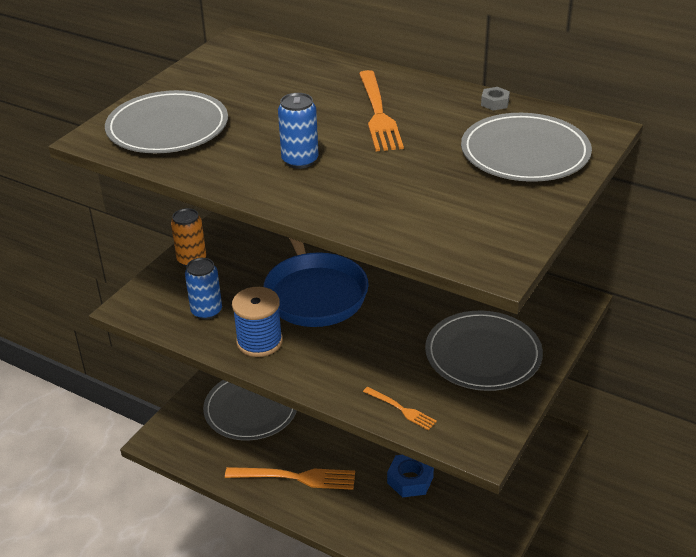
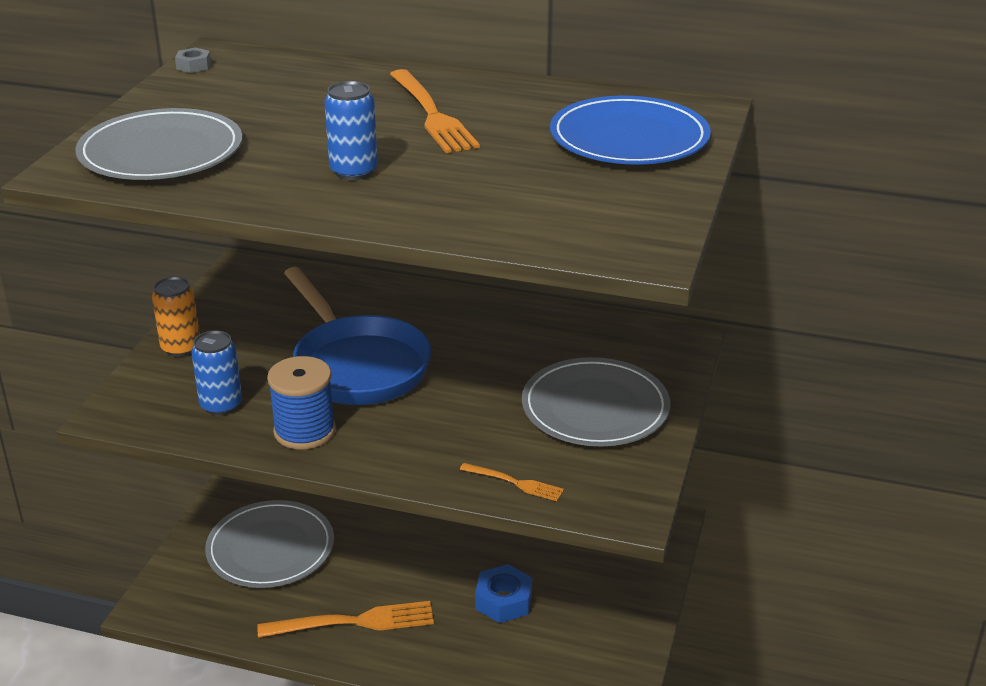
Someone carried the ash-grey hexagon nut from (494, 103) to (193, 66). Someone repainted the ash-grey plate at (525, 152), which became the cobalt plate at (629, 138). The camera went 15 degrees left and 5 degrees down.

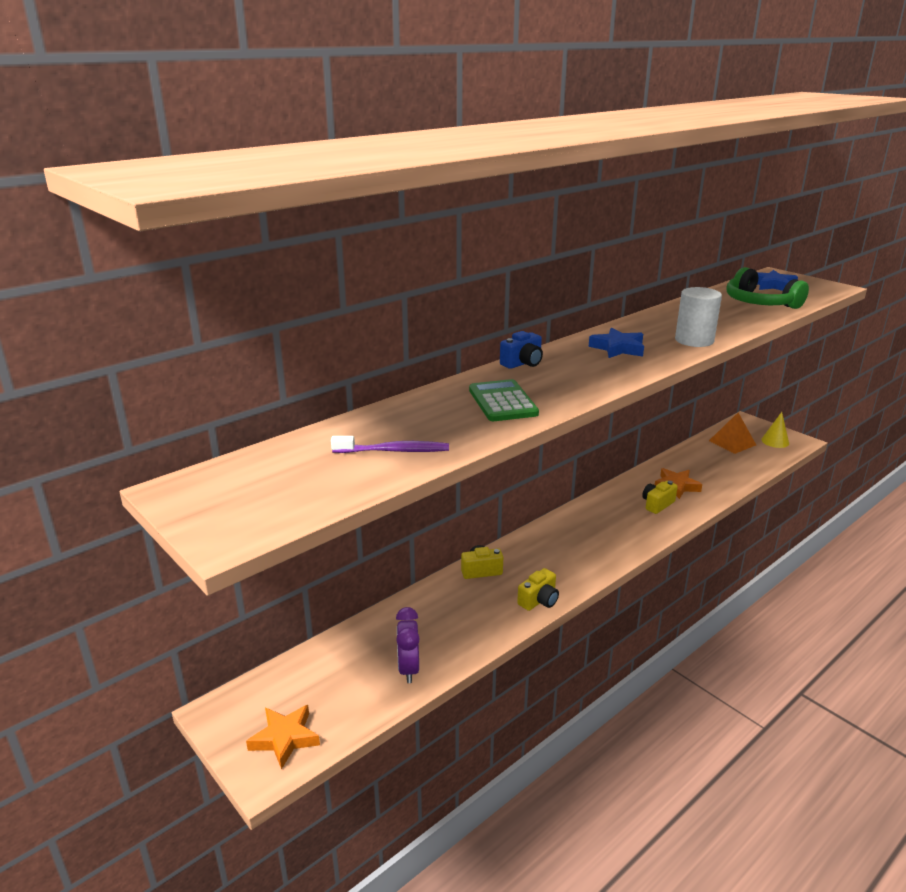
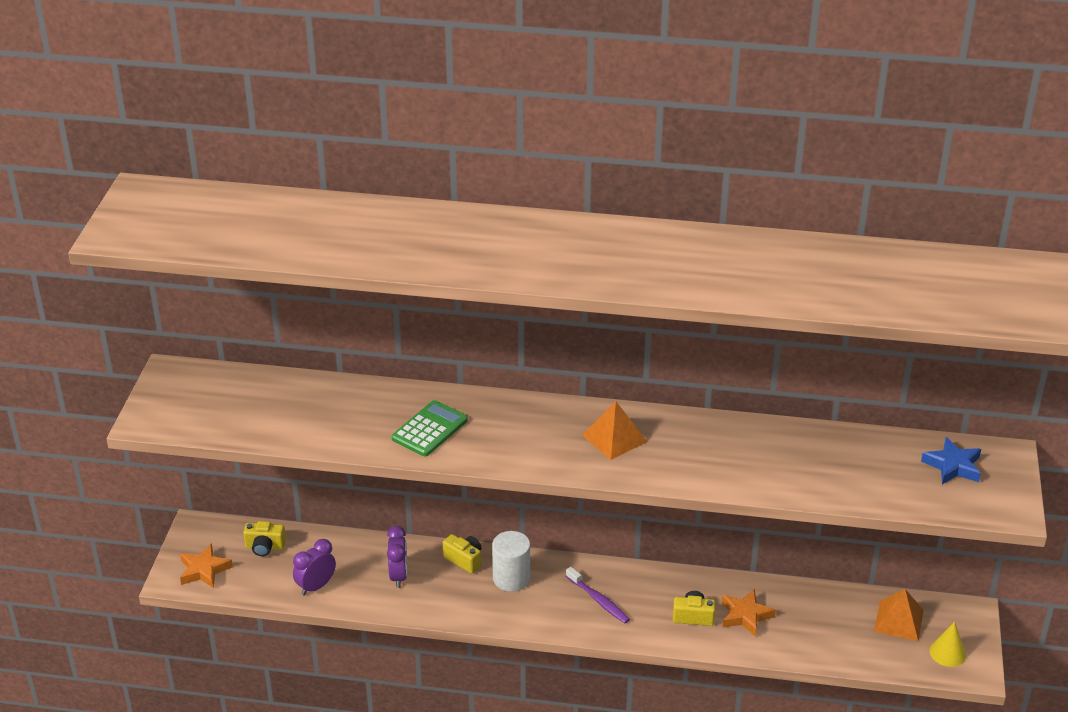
Someone took away the emerald headset at (759, 303). Someone carried the white solid cylinder from (694, 340) to (511, 578). Someone swapped the cobalt star shape at (618, 348) for the orange pyramid shape at (614, 438). Someone took away the cobalt photo camera at (523, 363). Someone carried the purple toothbrush from (394, 451) to (598, 600). Someone carried the bright yellow photo camera from (539, 600) to (265, 547). Someone put down the purple clock at (398, 576). The camera went 50 degrees right and 10 degrees up.

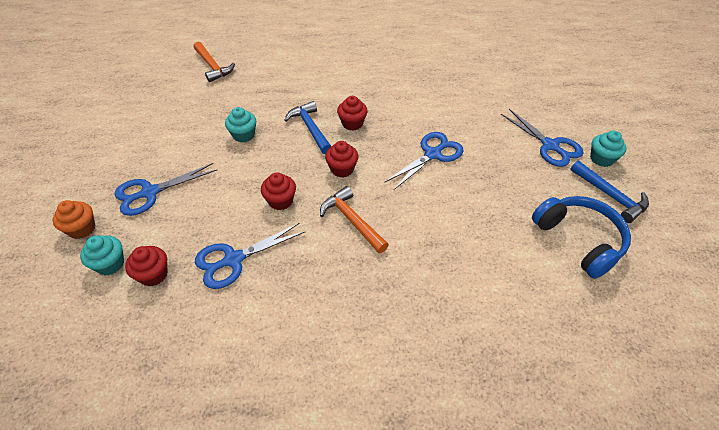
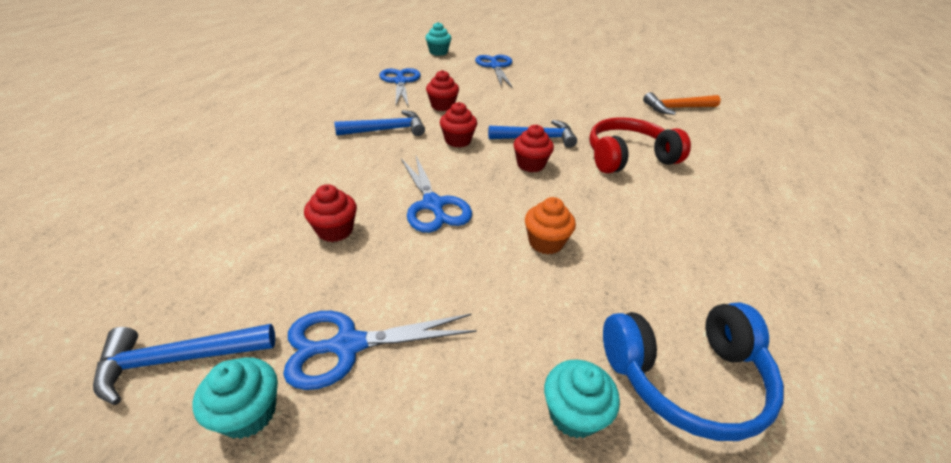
Someone carried the teal fairy cake from (243, 135) to (573, 413). Someone repainted the orange claw hammer at (352, 220), which became the cobalt claw hammer at (387, 130). Someone carried the cobalt headset from (579, 240) to (686, 378). Someone carried the orange fairy cake from (82, 229) to (546, 242). Someone carried the red fairy cake from (153, 274) to (335, 230). Someone put down the red headset at (628, 157). The camera went 110 degrees right and 10 degrees down.

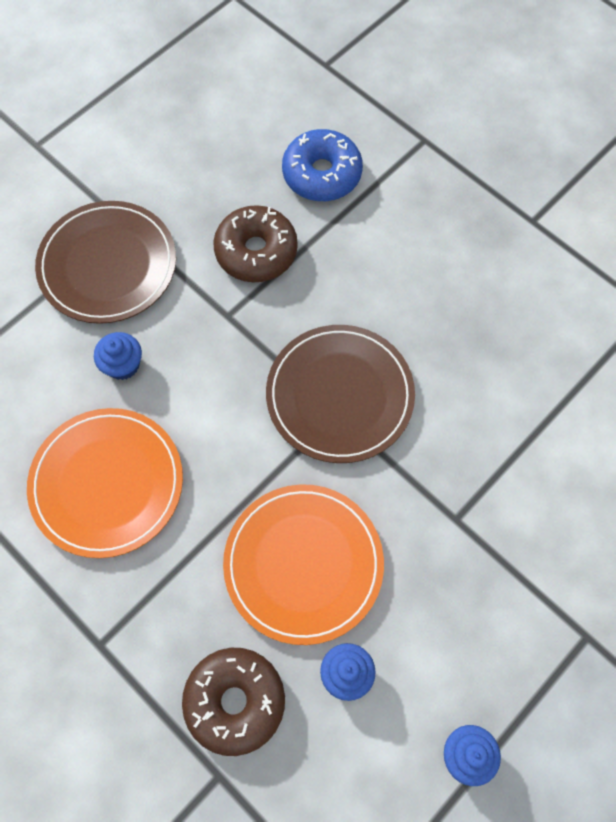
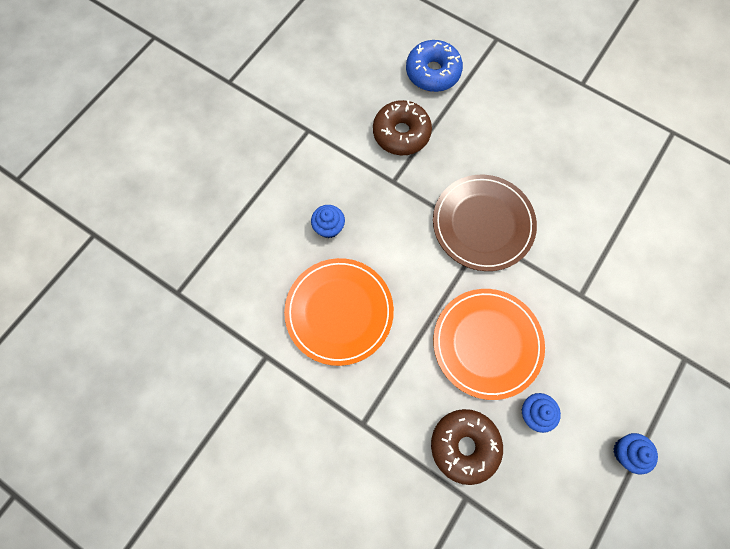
Someone took away the brown plate at (108, 265). The camera went 10 degrees left and 5 degrees up.

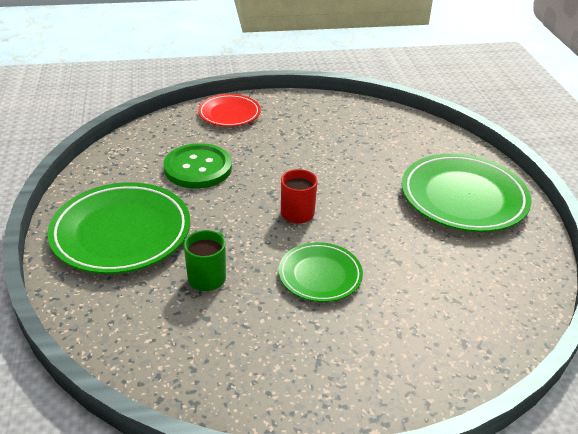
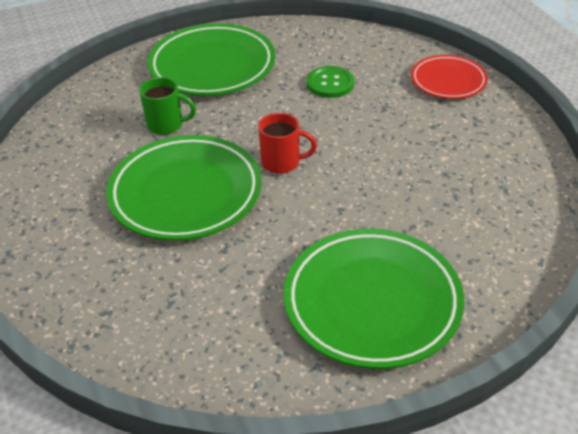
Someone scaled the emerald shirt button at (198, 168) by 0.65. Someone scaled the emerald plate at (320, 275) by 1.74. The camera went 80 degrees right and 5 degrees up.

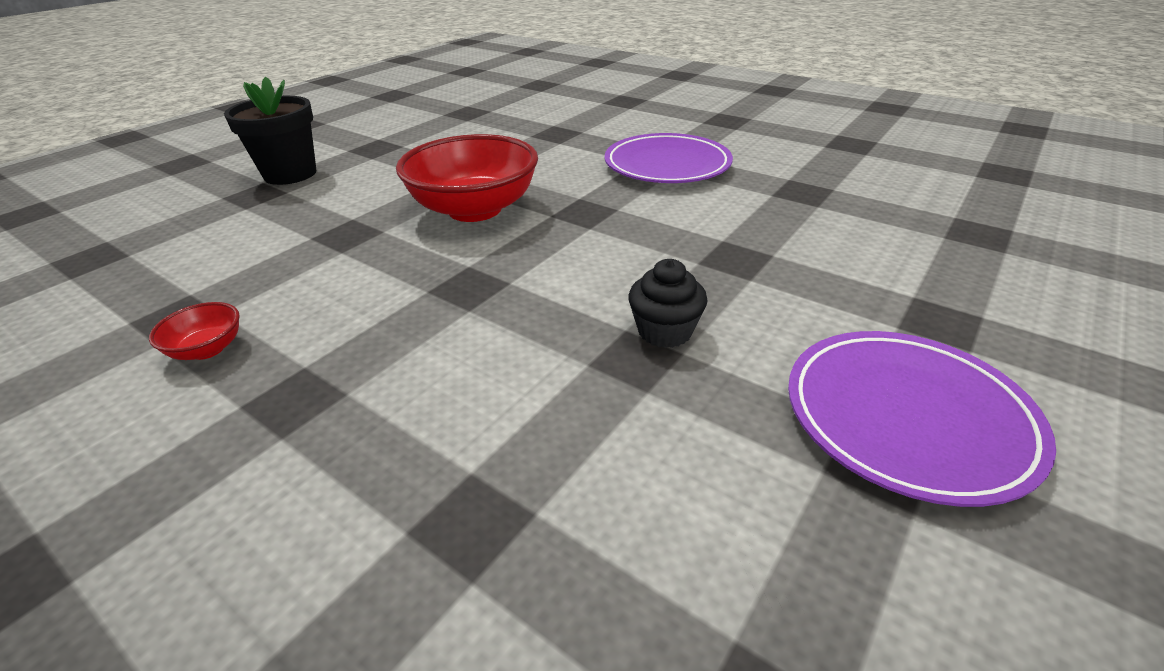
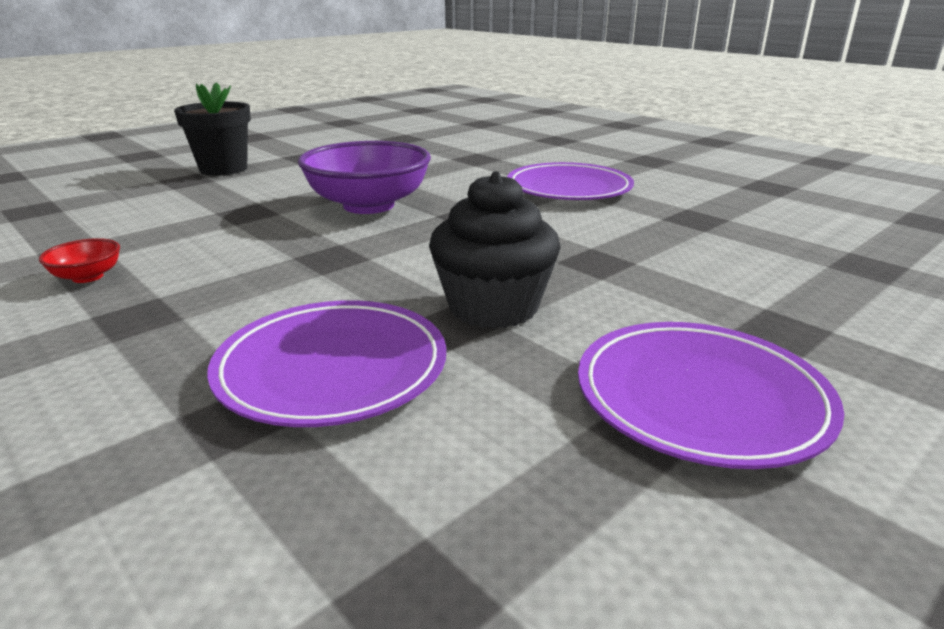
Someone repainted the red deep dish at (475, 209), which became the purple deep dish at (368, 205). Someone scaled the ebony fairy cake at (665, 331) by 1.68. Someone put down the purple plate at (332, 369). The camera went 10 degrees right and 10 degrees down.

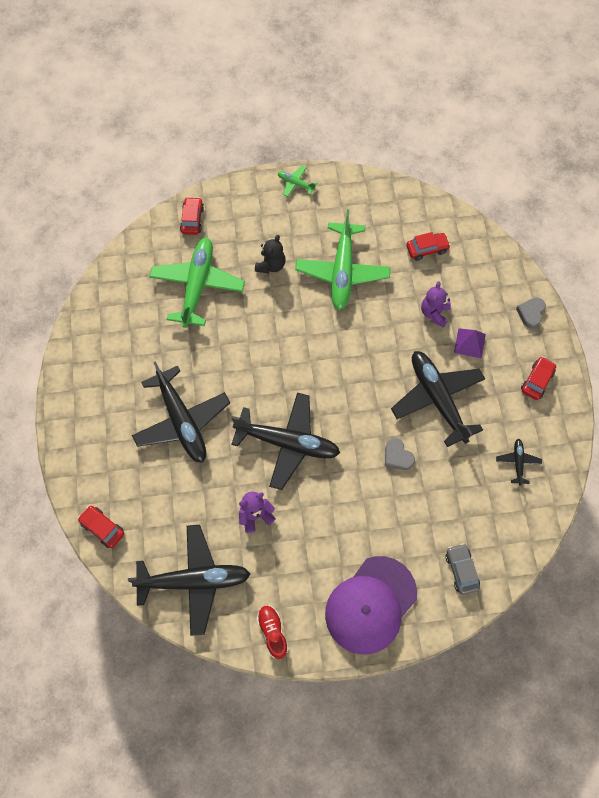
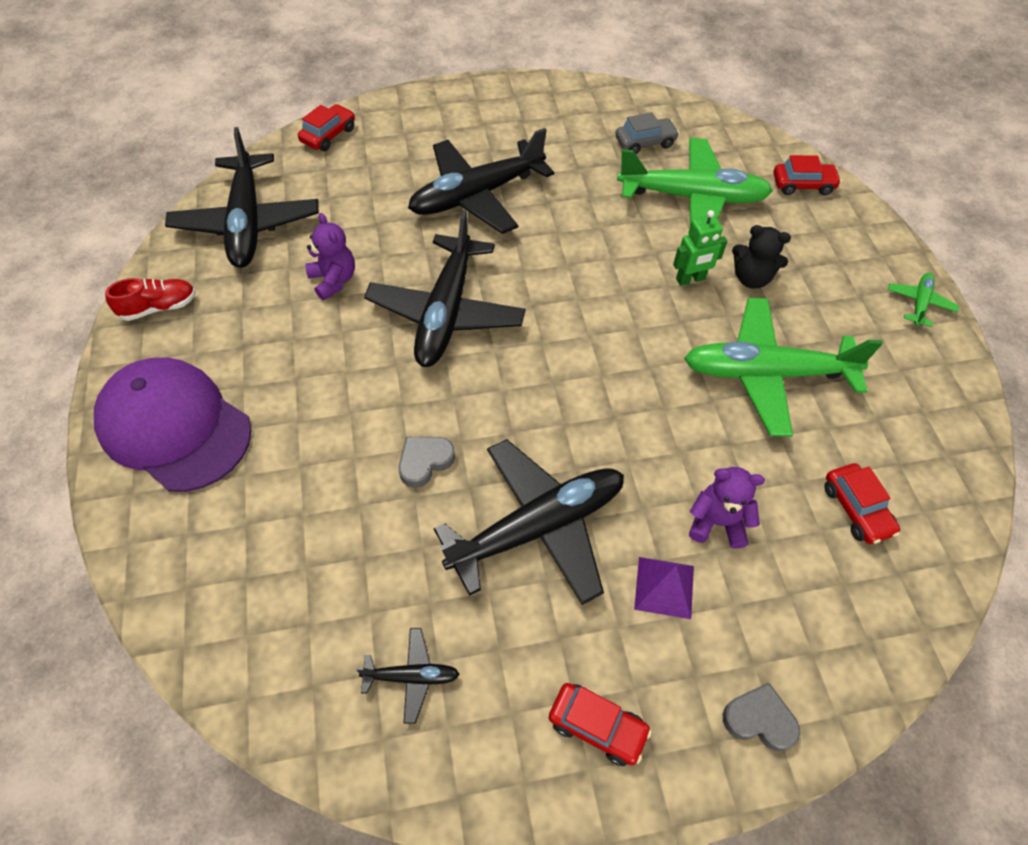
Someone carried the ash-grey automobile from (461, 570) to (645, 142). Someone put down the emerald toy robot at (690, 279). The camera went 85 degrees right and 10 degrees down.

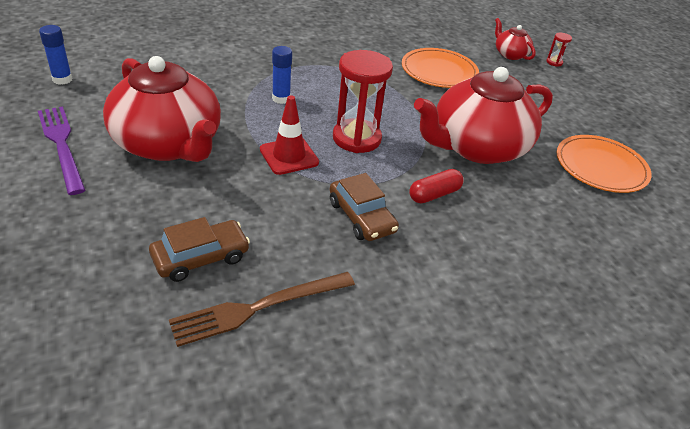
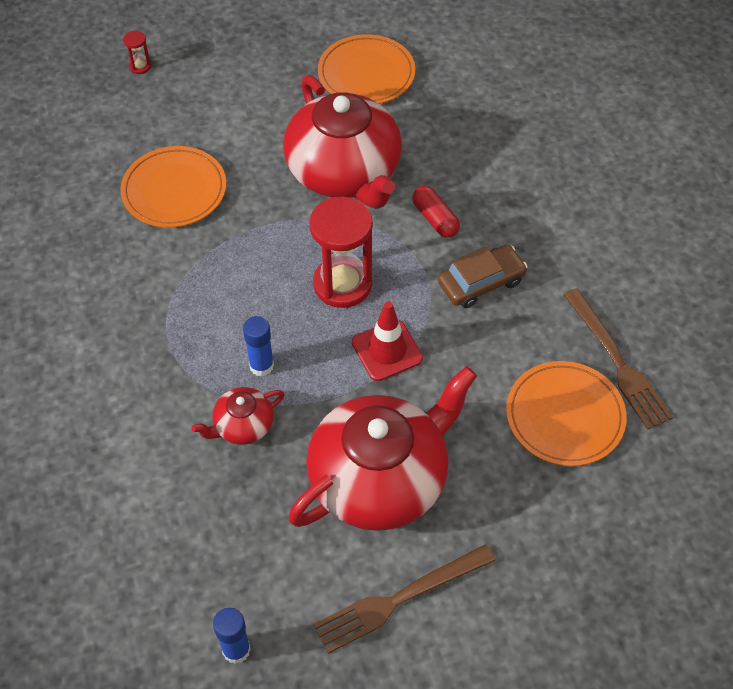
Someone carried the red teapot from (510, 54) to (243, 425). Someone repainted the purple table fork at (62, 145), which became the brown table fork at (399, 599). Someone swapped the brown automobile at (200, 257) for the orange plate at (565, 416). The camera went 85 degrees left and 15 degrees up.

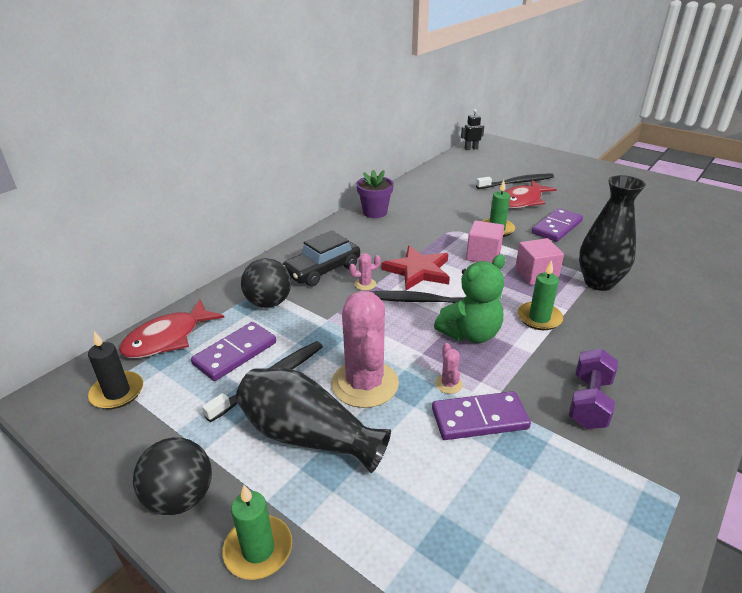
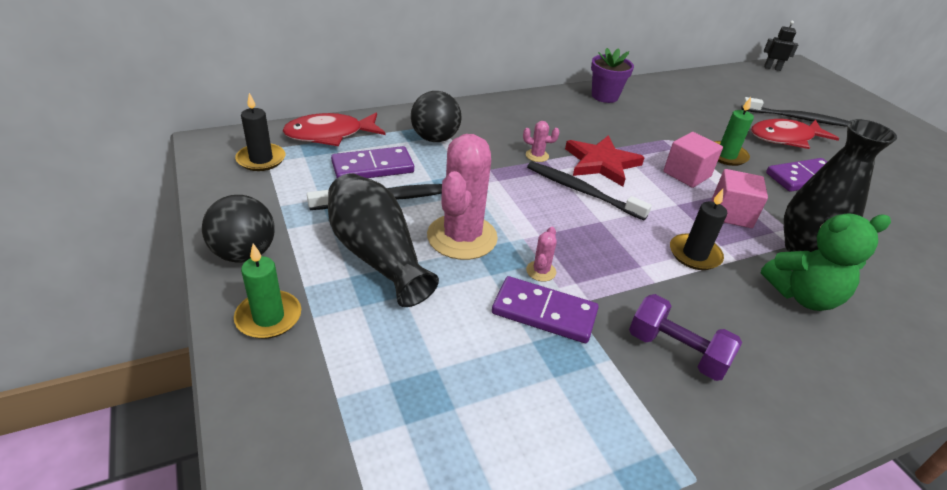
Someone took away the ebony automobile at (322, 270). Someone carried the emerald teddy bear from (470, 334) to (803, 296). Someone repainted the emerald pillar candle at (539, 318), which became the ebony pillar candle at (694, 254). Someone rotated the purple dumbbell at (589, 402) by 75 degrees clockwise. The camera went 25 degrees right and 5 degrees up.

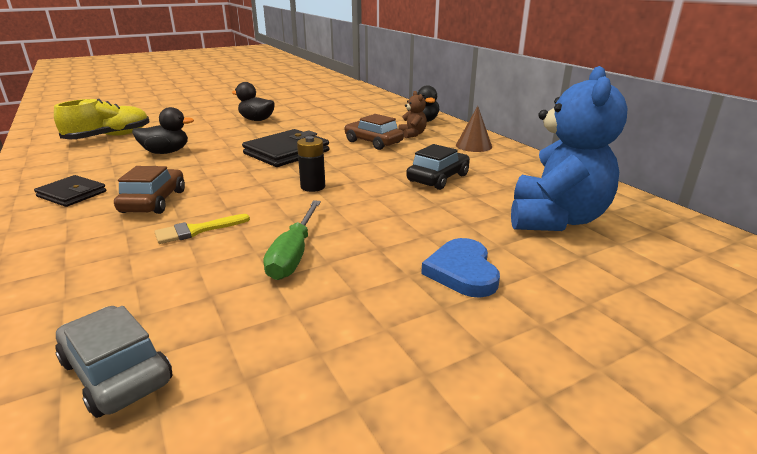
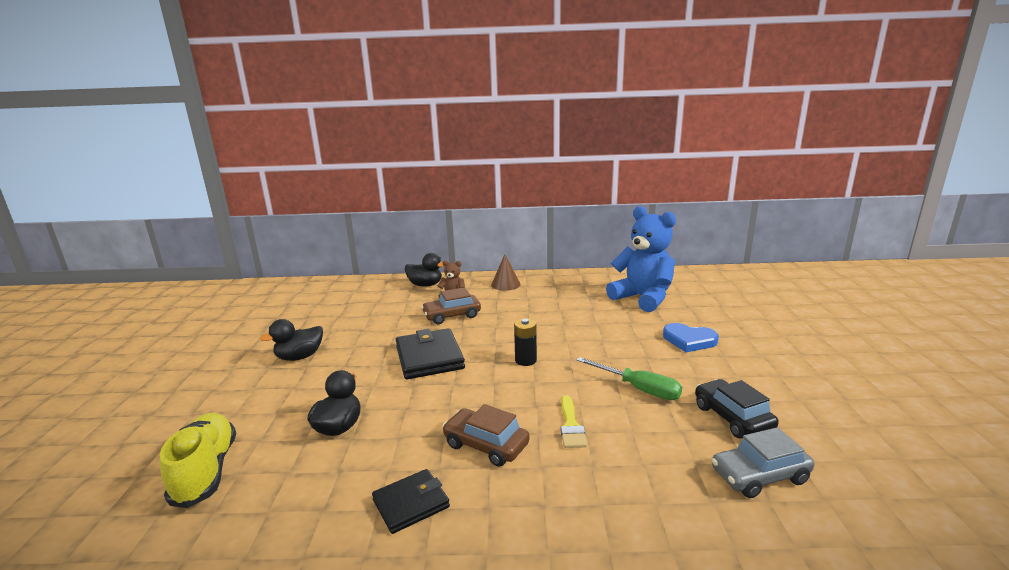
Someone carried the ebony automobile from (438, 178) to (732, 417). The camera went 60 degrees left and 5 degrees down.

